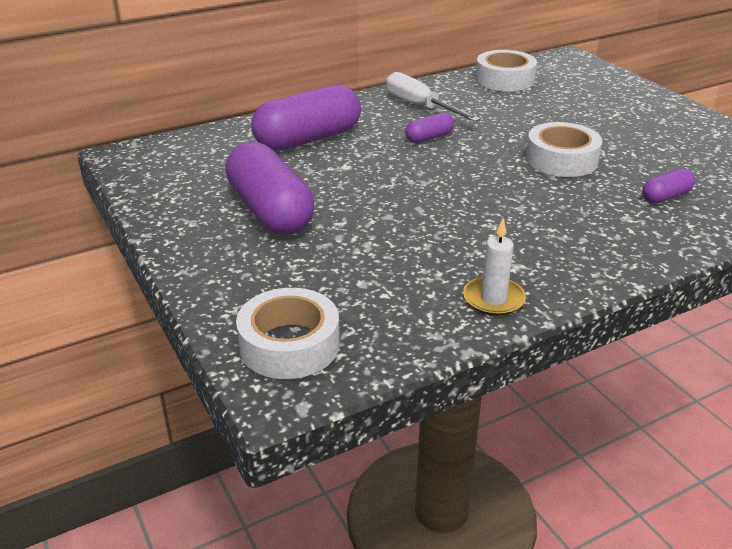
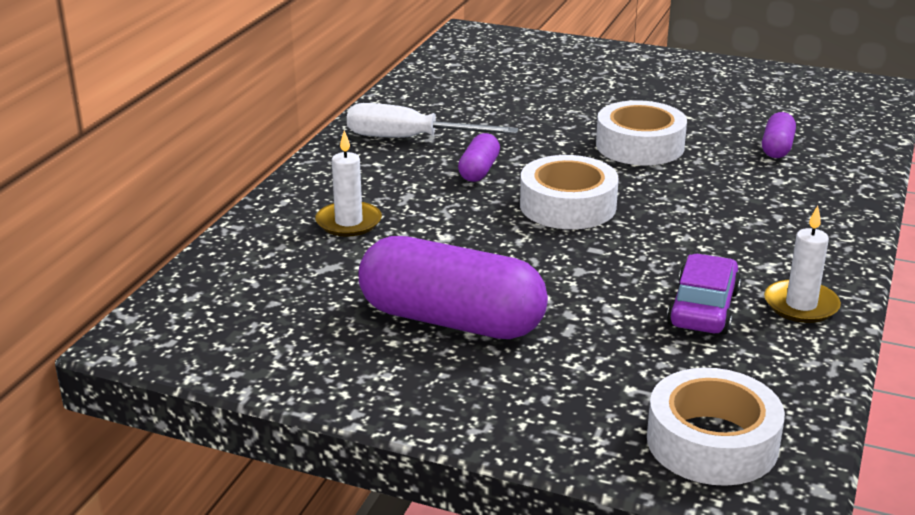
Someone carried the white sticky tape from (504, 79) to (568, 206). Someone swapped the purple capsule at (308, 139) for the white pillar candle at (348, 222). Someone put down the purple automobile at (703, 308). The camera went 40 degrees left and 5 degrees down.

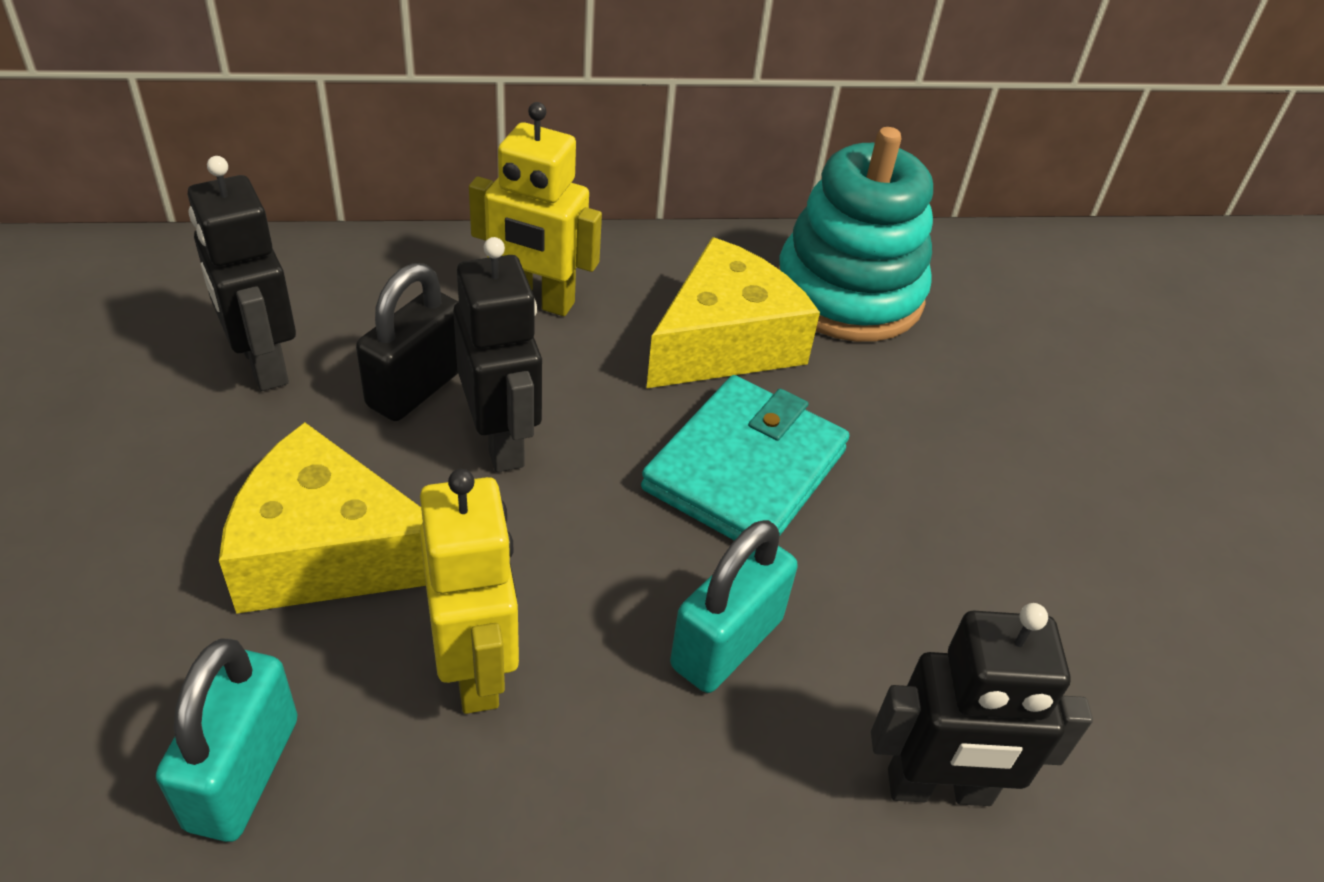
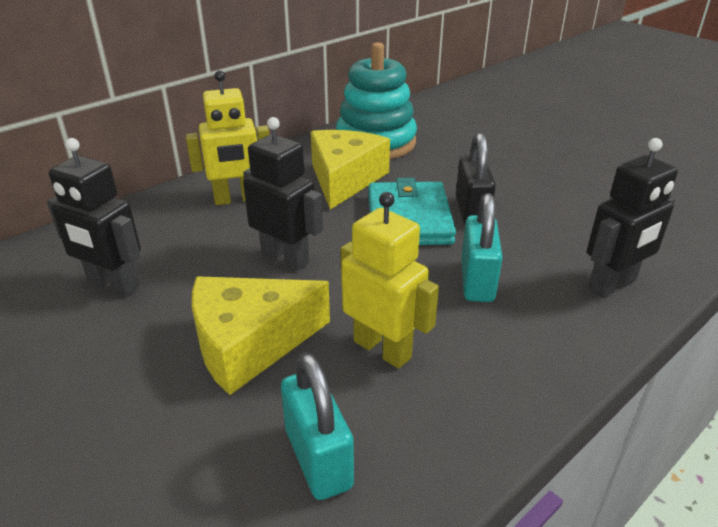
Someone carried the ebony lock from (417, 387) to (471, 212). The camera went 30 degrees left and 10 degrees down.

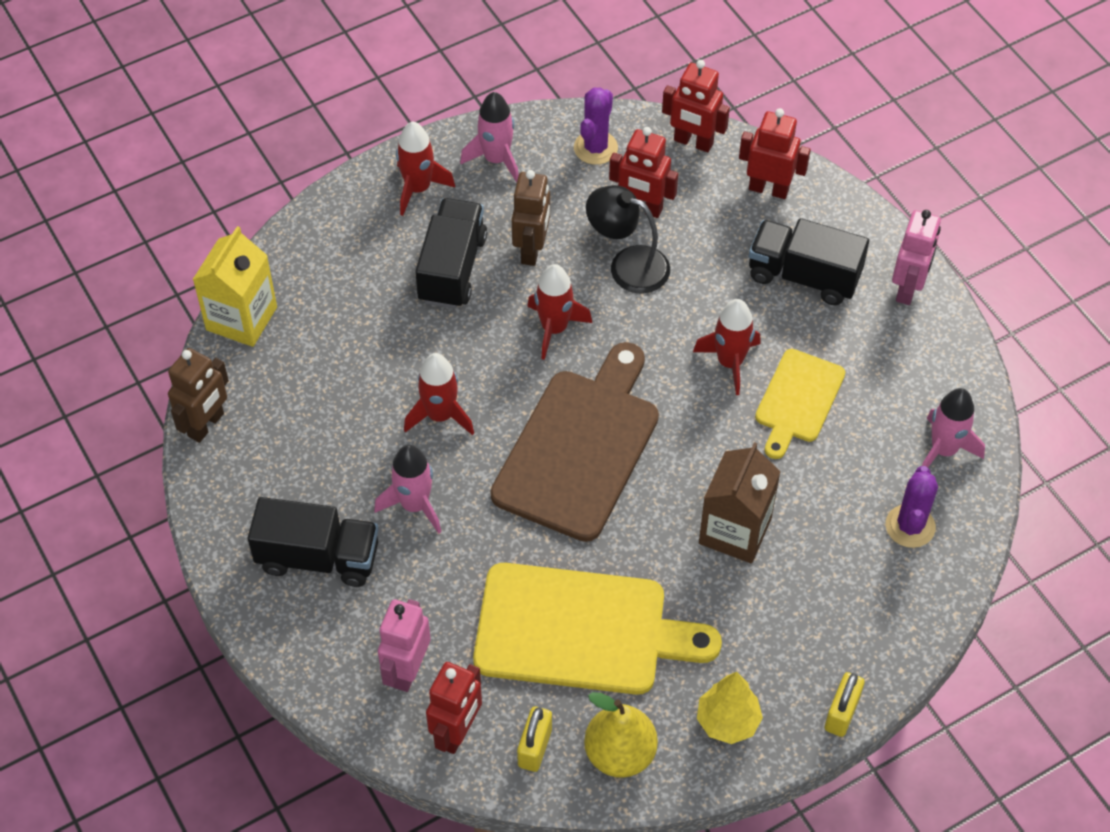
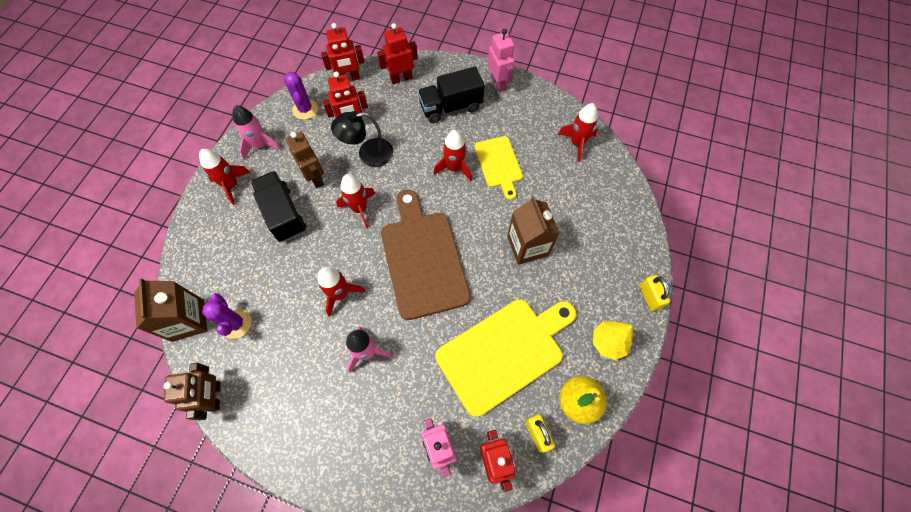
Someone repainted the bright yellow milk carton at (241, 318), which became the brown milk carton at (188, 320). Someone repainted the rose-pink rocket at (944, 450), which became the red rocket at (577, 143). Someone carried the purple cactus from (910, 526) to (236, 323). Someone took away the ebony toy truck at (318, 557). The camera went 40 degrees left and 10 degrees up.

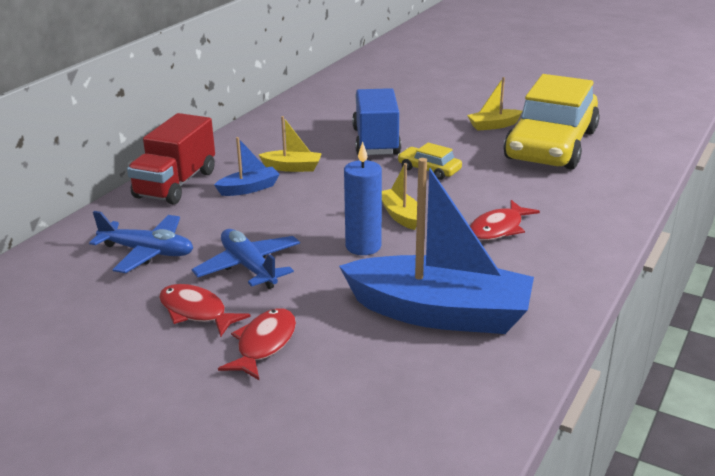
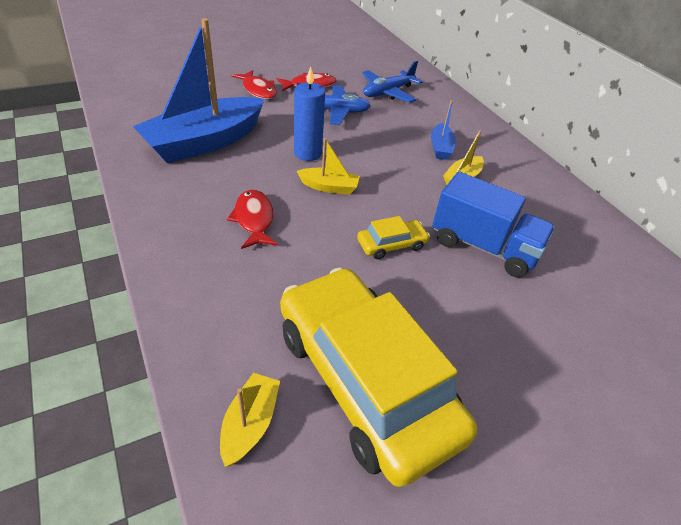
Someone carried the bright yellow boat from (493, 125) to (250, 424). Someone took away the red toy truck at (176, 184). The camera went 120 degrees right and 15 degrees up.

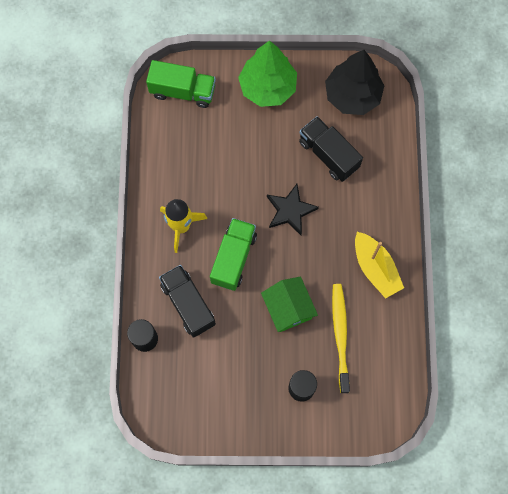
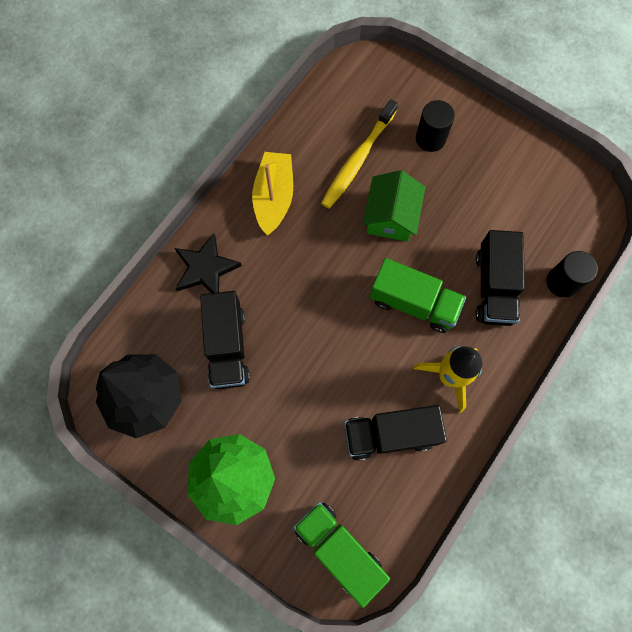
Someone carried the ebony star shape from (290, 211) to (205, 268). Someone rotated the emerald toy truck at (233, 258) by 120 degrees counterclockwise. Someone put down the ebony toy truck at (390, 434). The camera went 145 degrees left and 0 degrees up.

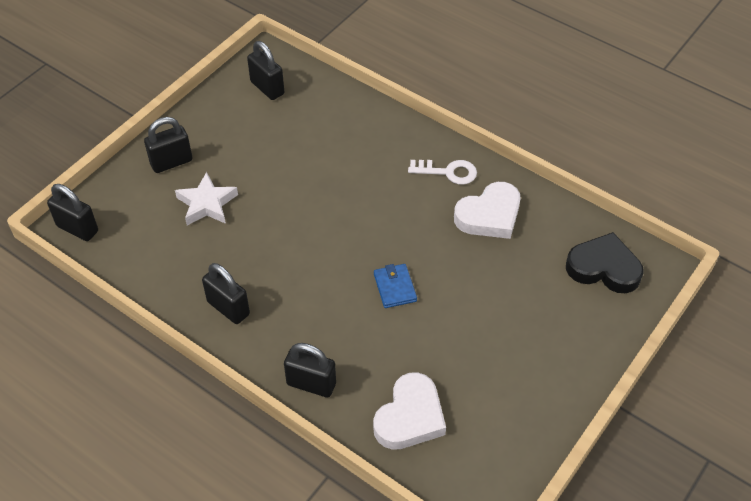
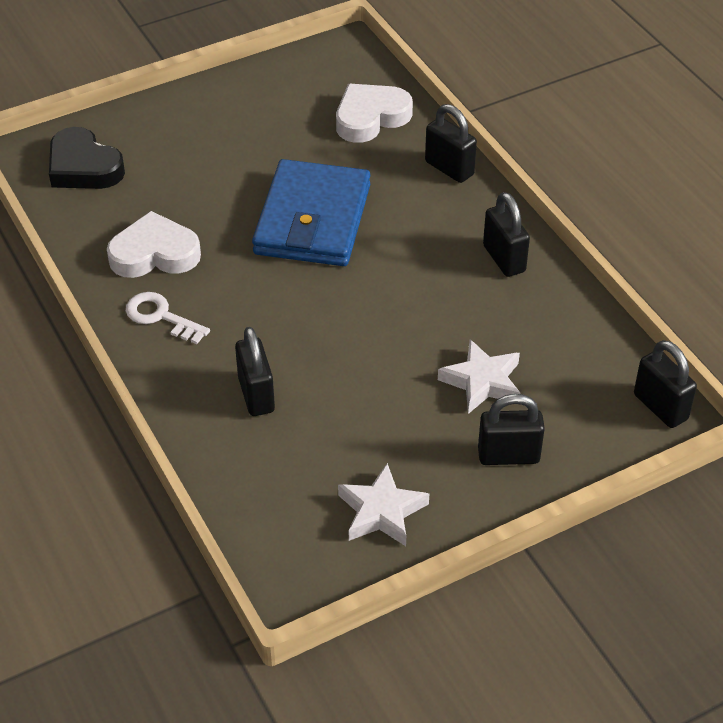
Someone carried the ebony lock from (267, 88) to (256, 395). Someone scaled the cobalt billfold at (395, 287) by 2.39. Someone put down the white star shape at (381, 511). The camera went 155 degrees left and 5 degrees down.

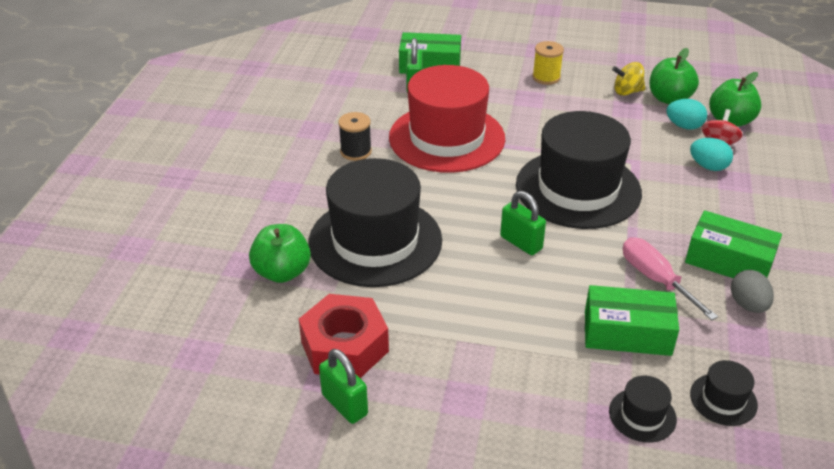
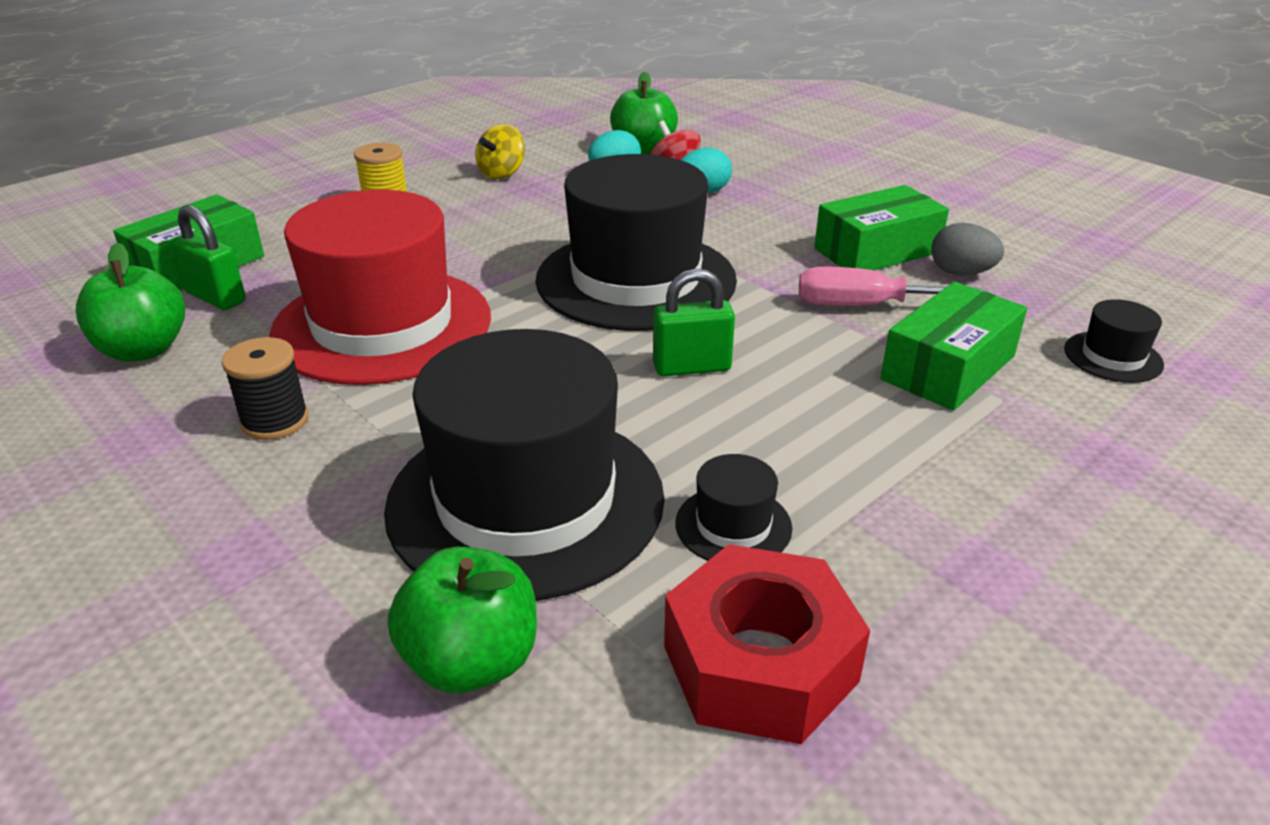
Someone carried the emerald apple fruit from (669, 99) to (143, 350). Someone took away the emerald lock at (344, 404). Someone carried the ebony tall hat from (642, 415) to (733, 525). The camera went 55 degrees left and 5 degrees down.

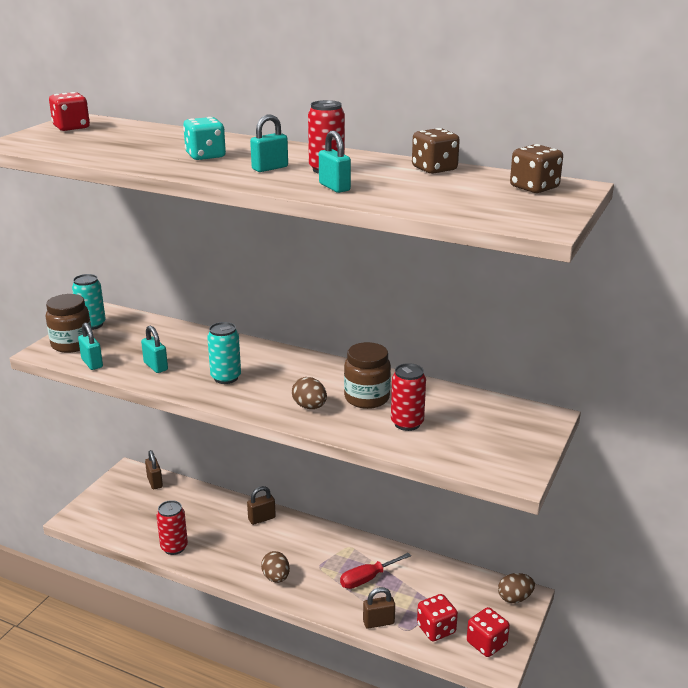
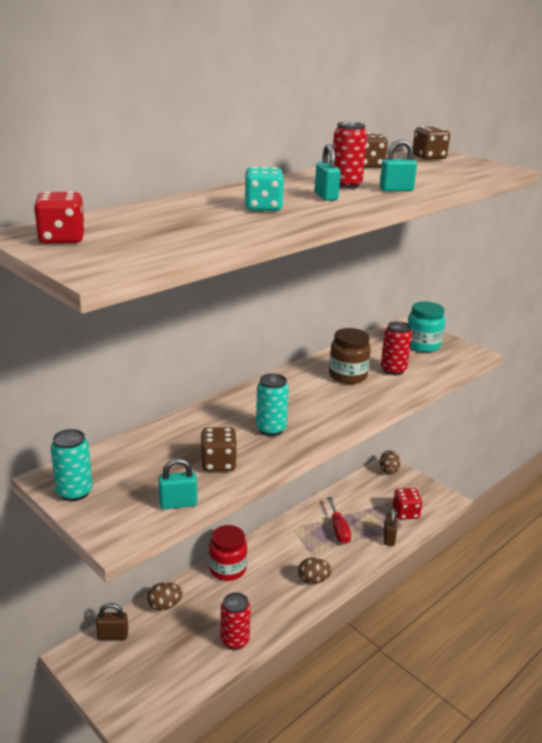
Someone took away the brown jar at (72, 344). Someone swapped the teal lock at (156, 366) for the brown die at (218, 463). Someone carried the brown egg from (309, 407) to (164, 606). Someone swapped the brown lock at (261, 519) for the red jar at (227, 569). Someone took away the red die at (486, 644). Someone put down the teal jar at (422, 345). The camera went 70 degrees left and 0 degrees up.

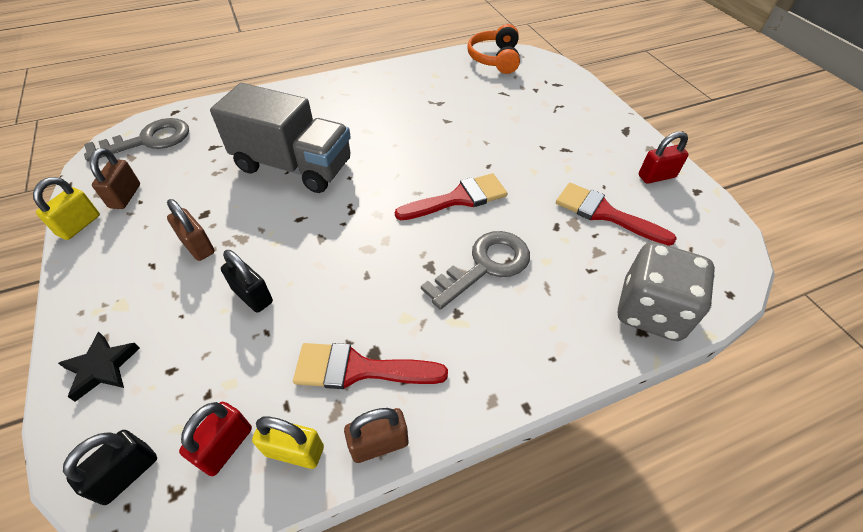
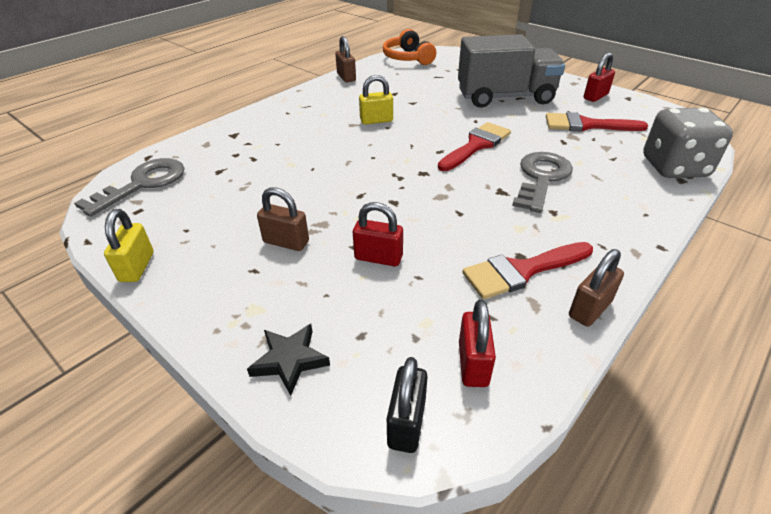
Someone carried the ash-grey toy truck from (294, 166) to (505, 97). Someone carried the brown lock from (125, 196) to (346, 77). Someone repainted the ebony lock at (252, 296), which became the red lock at (378, 257). Someone carried the bright yellow lock from (294, 451) to (376, 120). The camera went 25 degrees left and 10 degrees down.

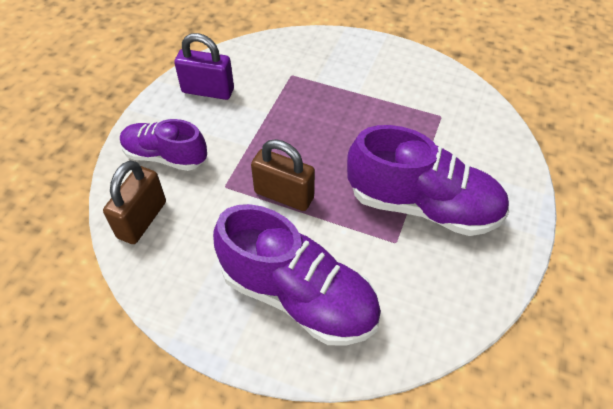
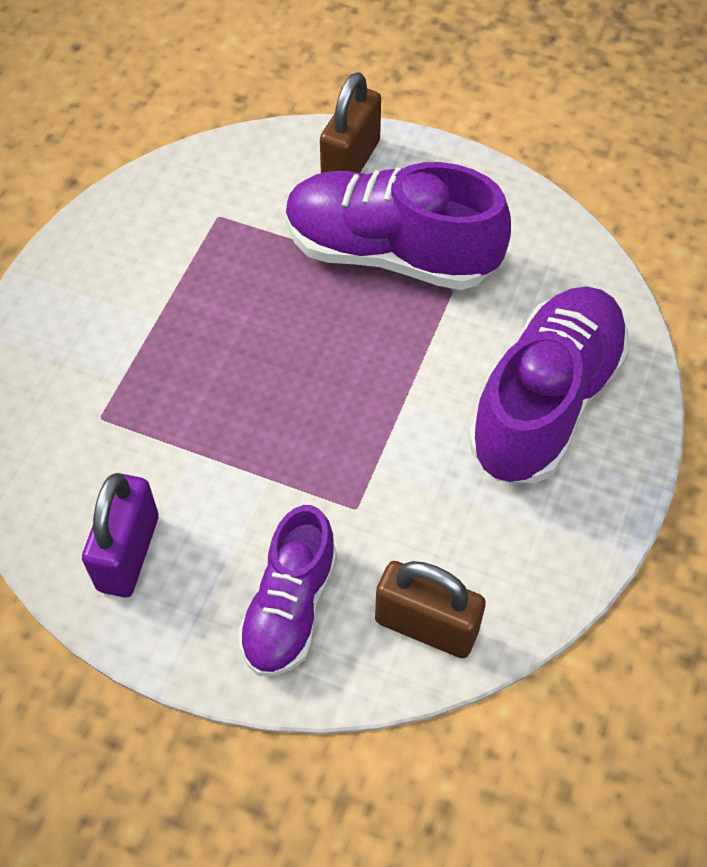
Someone rotated the purple shoe at (423, 205) by 90 degrees counterclockwise. Someone carried the brown lock from (284, 195) to (350, 162). The camera went 90 degrees left and 5 degrees up.

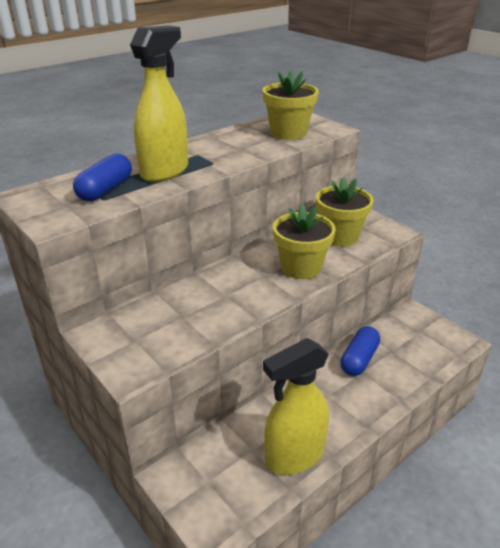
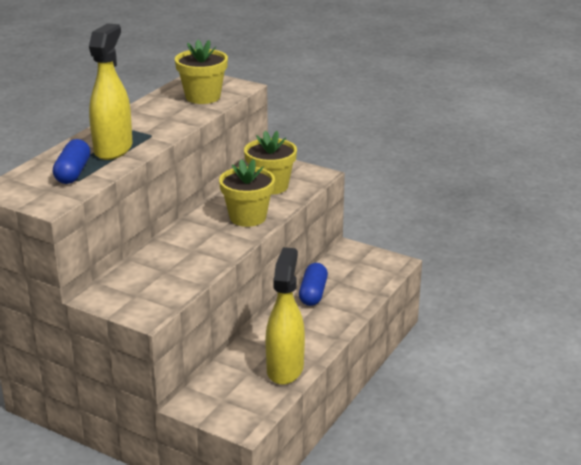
Someone rotated the bright yellow spray bottle at (294, 456) by 150 degrees clockwise. The camera went 20 degrees left and 5 degrees down.

